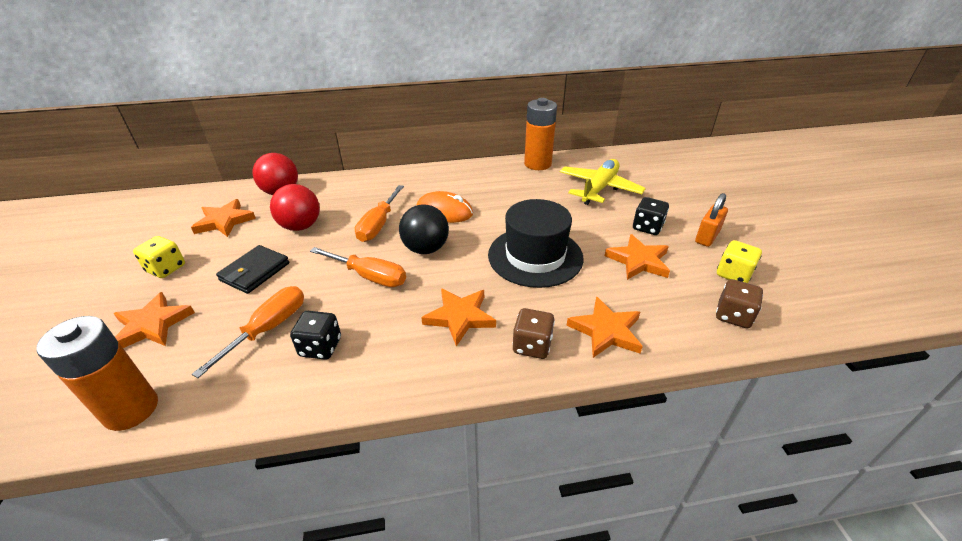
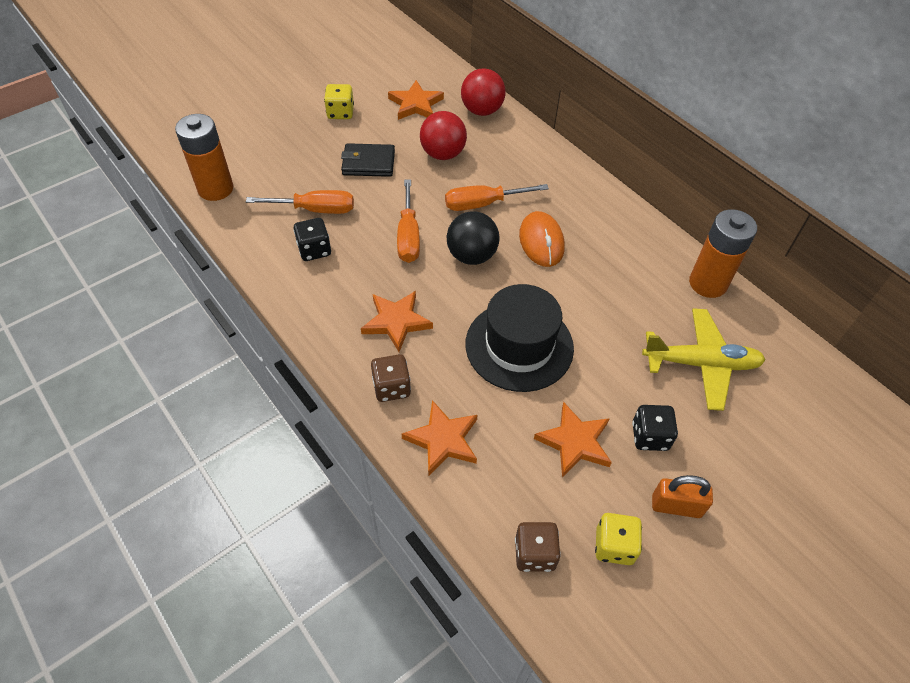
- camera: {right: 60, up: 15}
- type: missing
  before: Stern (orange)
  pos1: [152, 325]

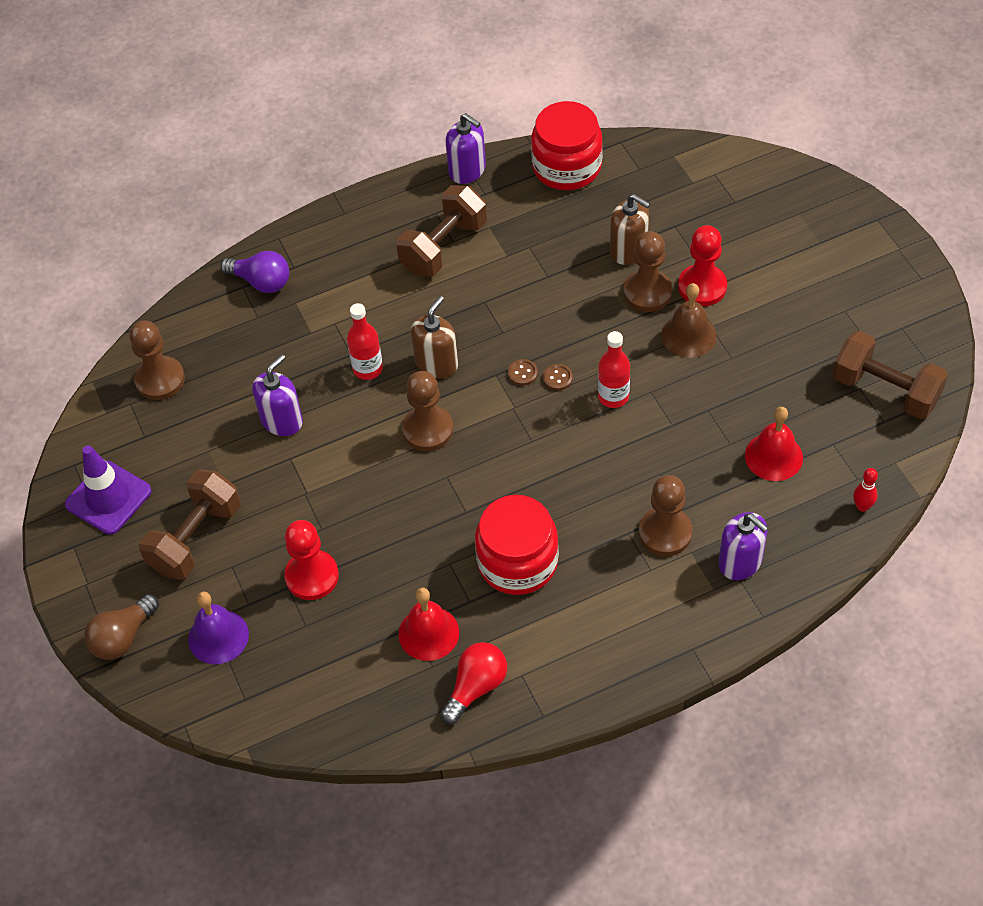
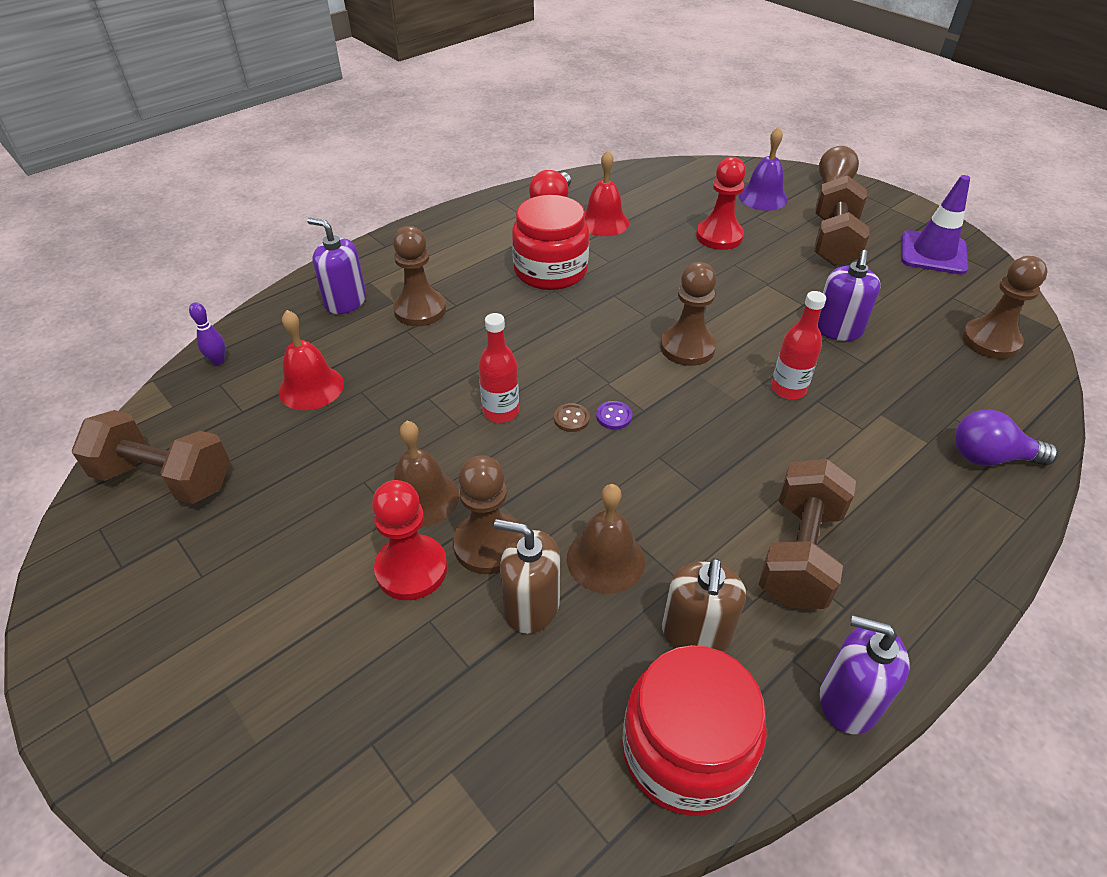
- camera: {right: 160, up: -10}
- type: colour
  before: Bowlingkegel (rot)
  after: Bowlingkegel (lila)
  pos1: [862, 506]
  pos2: [218, 361]
- type: appeared
  after: Glocke (braun)
  pos2: [605, 559]
- type: colour
  before: Knopf (braun)
  after: Knopf (lila)
  pos1: [522, 373]
  pos2: [614, 416]
- type: relocated
  before: Seifenspender (braun)
  pos1: [436, 364]
  pos2: [696, 633]

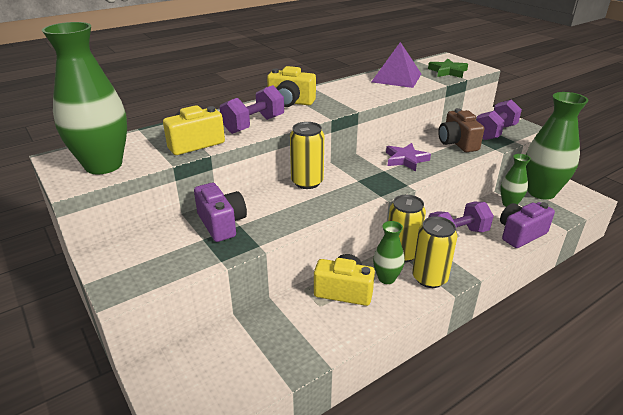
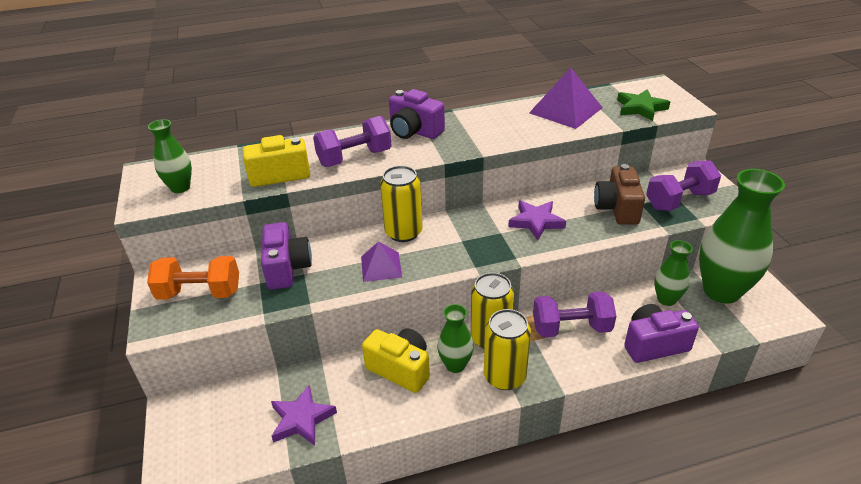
- camera: {right: 20, up: 5}
- type: appeared
  after: Hantel (orange)
  pos2: [200, 293]
- type: size
  before: Vase (grün)
  pos1: [103, 165]
  pos2: [180, 187]
  scale: 0.51
- type: appeared
  after: Stern (lila)
  pos2: [301, 419]
- type: appeared
  after: Pyramide (lila)
  pos2: [381, 266]
- type: colour
  before: Kamera (gelb)
  after: Kamera (lila)
  pos1: [290, 102]
  pos2: [414, 131]

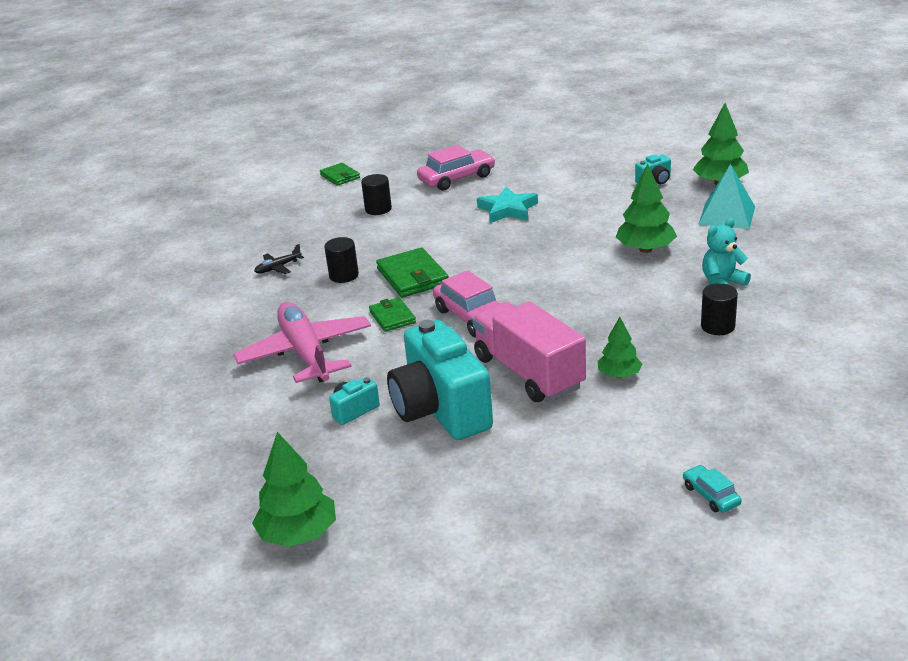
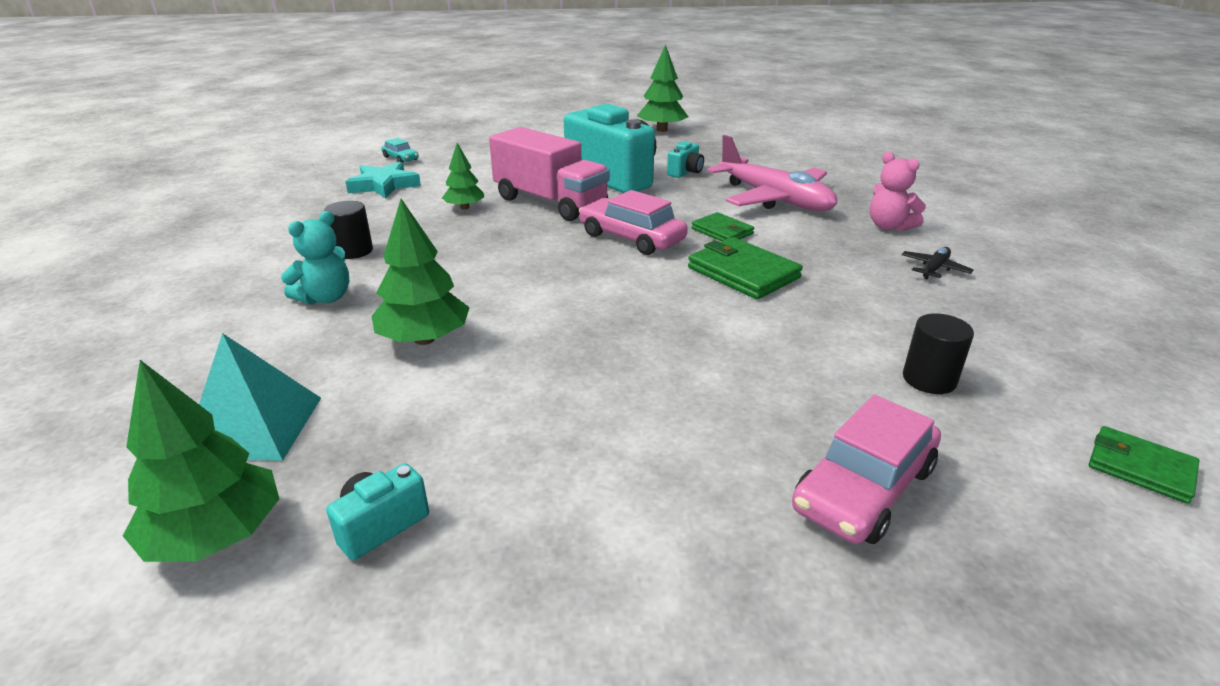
- camera: {right: 160, up: 0}
- type: relocated
  before: Stern (türkis)
  pos1: [508, 210]
  pos2: [384, 185]
- type: appeared
  after: Teddybär (rosa)
  pos2: [889, 226]
- type: missing
  before: Vollzylinder (schwarz)
  pos1: [344, 275]

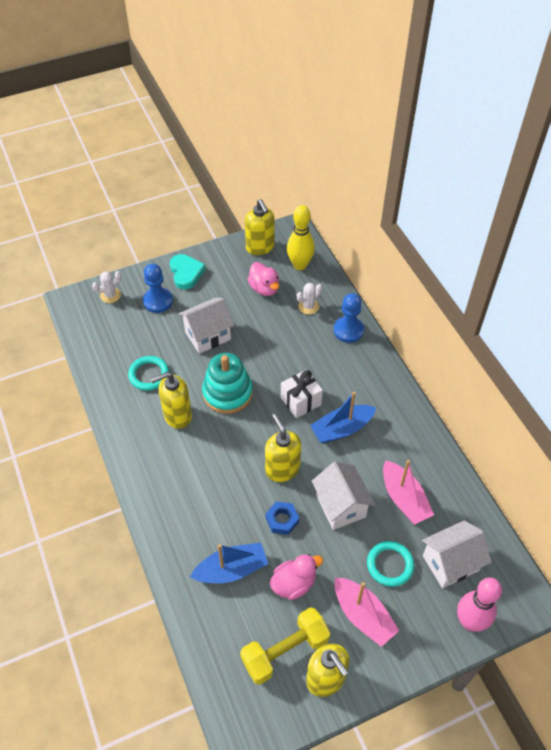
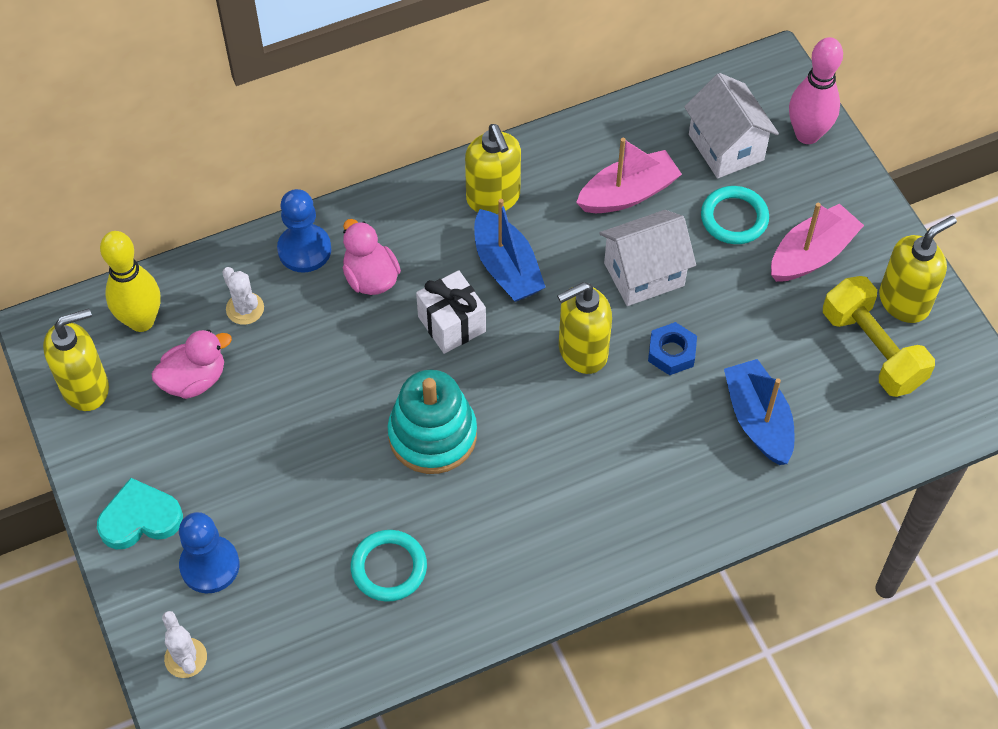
- camera: {right: -90, up: 5}
- type: relocated
  before: Ente (rosa)
  pos1: [293, 583]
  pos2: [370, 278]
- type: relocated
  before: Seifenspender (gelb)
  pos1: [177, 415]
  pos2: [493, 198]
- type: missing
  before: Haus (weiß)
  pos1: [208, 336]

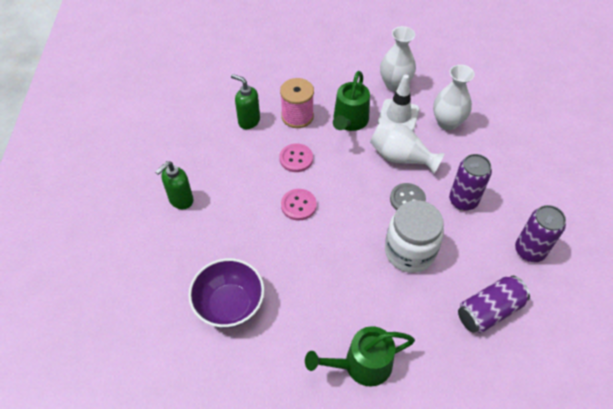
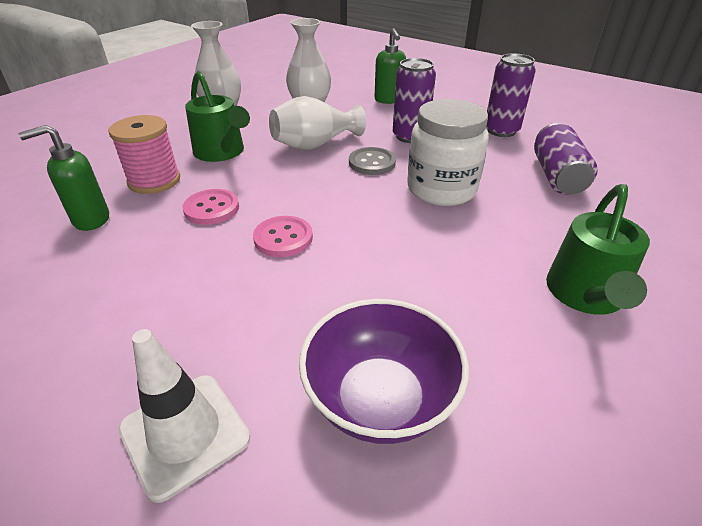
- camera: {right: -55, up: -15}
- type: relocated
  before: Leitkegel (weiß)
  pos1: [398, 116]
  pos2: [185, 433]
- type: relocated
  before: Seifenspender (grün)
  pos1: [180, 200]
  pos2: [389, 100]

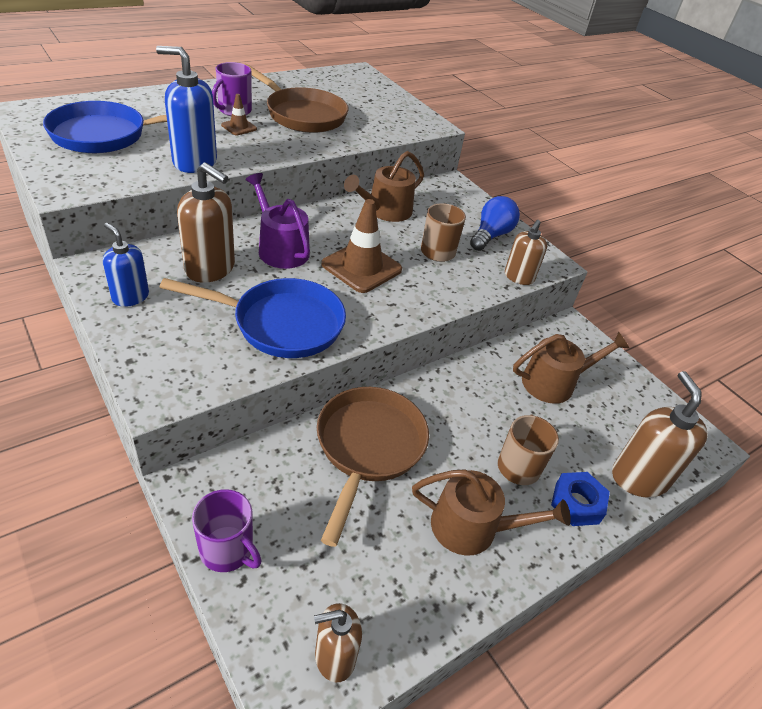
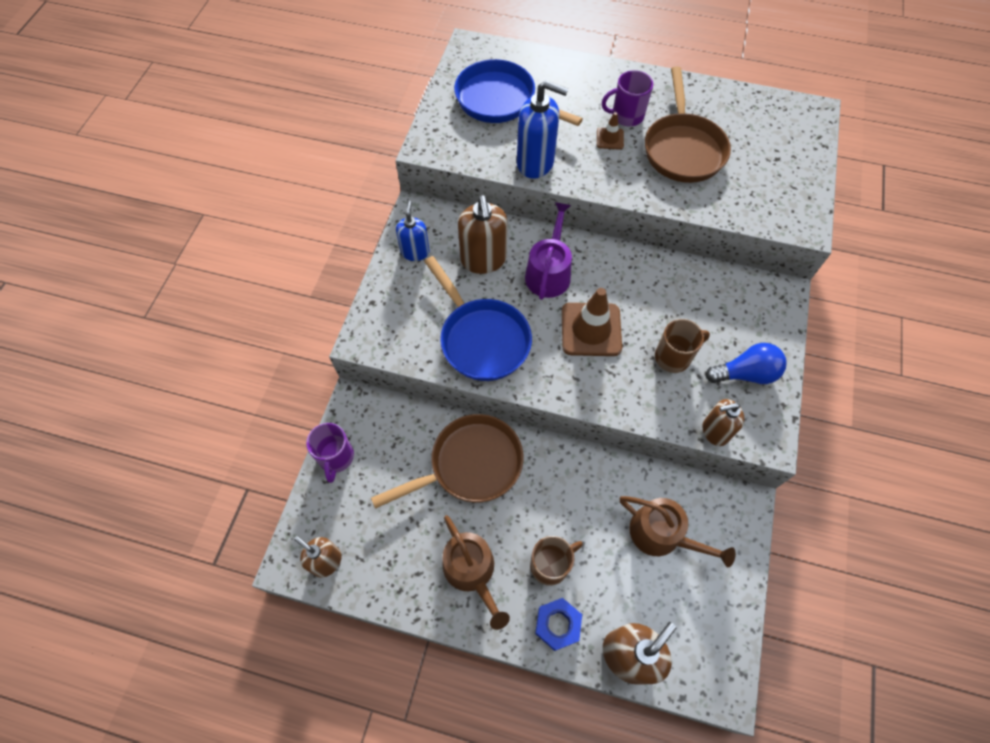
- camera: {right: 55, up: 20}
- type: spun
  before: Seifenspender (blau)
  pos1: [194, 162]
  pos2: [535, 163]
  turn: 135
- type: missing
  before: Gießkanne (braun)
  pos1: [385, 211]

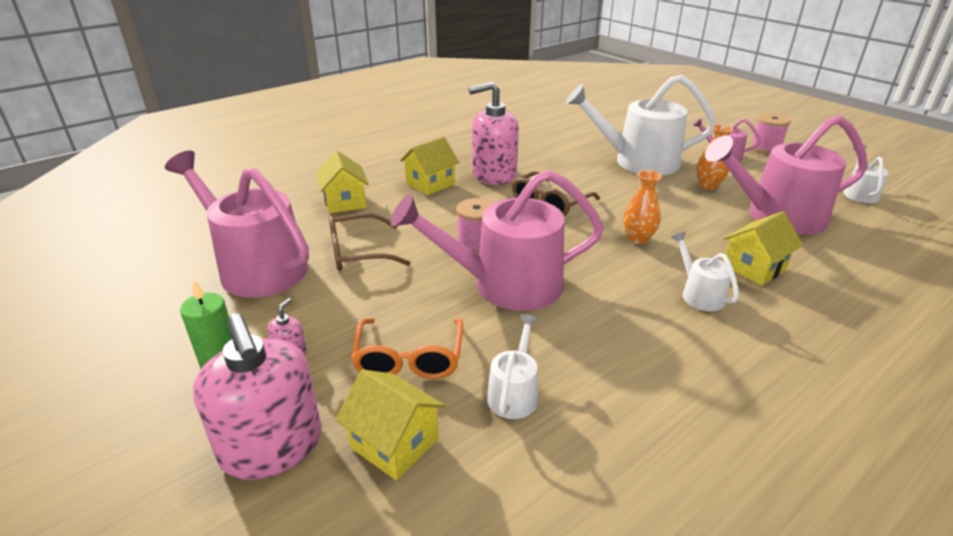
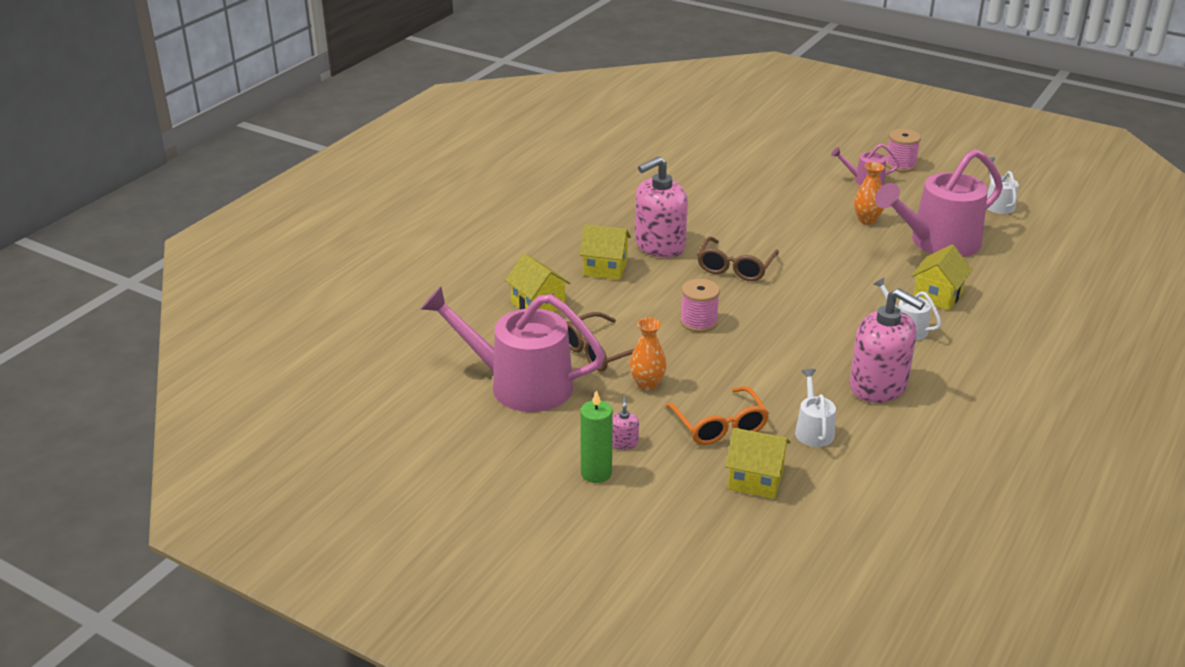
- camera: {right: -20, up: 0}
- type: spun
  before: Haus (gelb)
  pos1: [430, 184]
  pos2: [605, 268]
  turn: 75
- type: relocated
  before: Vase (orange)
  pos1: [638, 239]
  pos2: [647, 384]
- type: relocated
  before: Seifenspender (rosa)
  pos1: [272, 446]
  pos2: [878, 386]
- type: missing
  before: Gießkanne (rosa)
  pos1: [506, 285]
- type: missing
  before: Gießkanne (weiß)
  pos1: [638, 161]

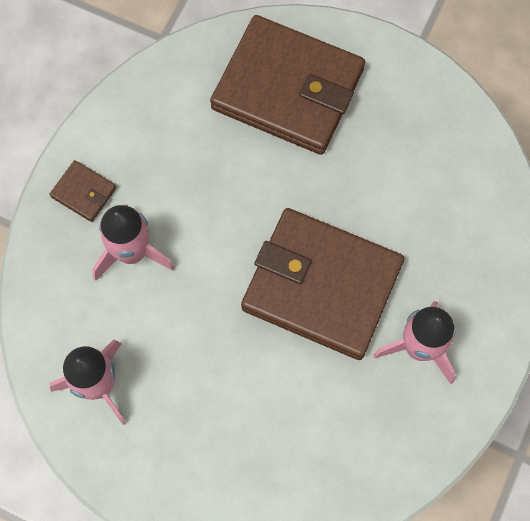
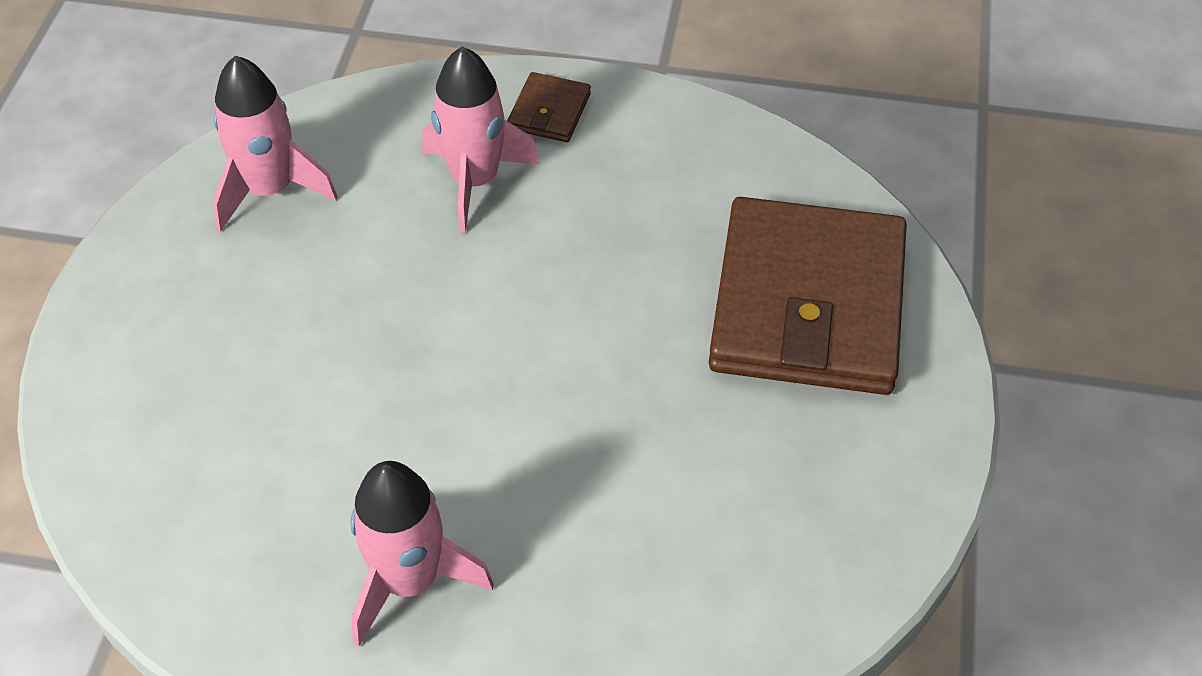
- camera: {right: 75, up: -20}
- type: missing
  before: Geldbörse (braun)
  pos1: [322, 286]

